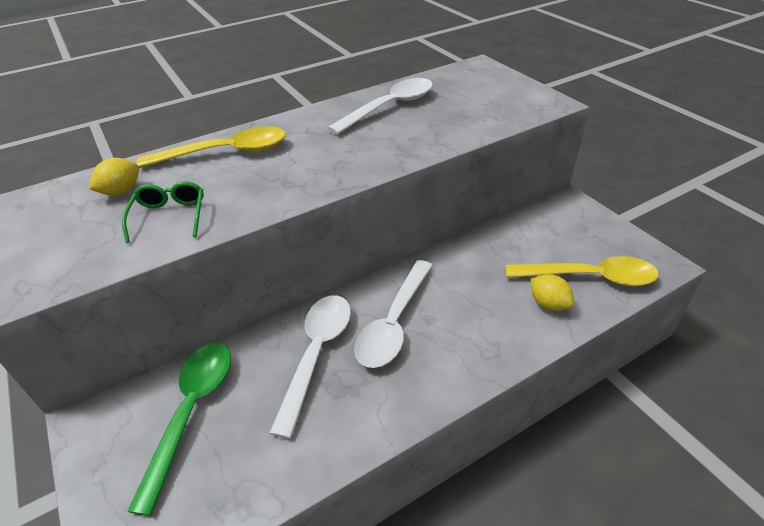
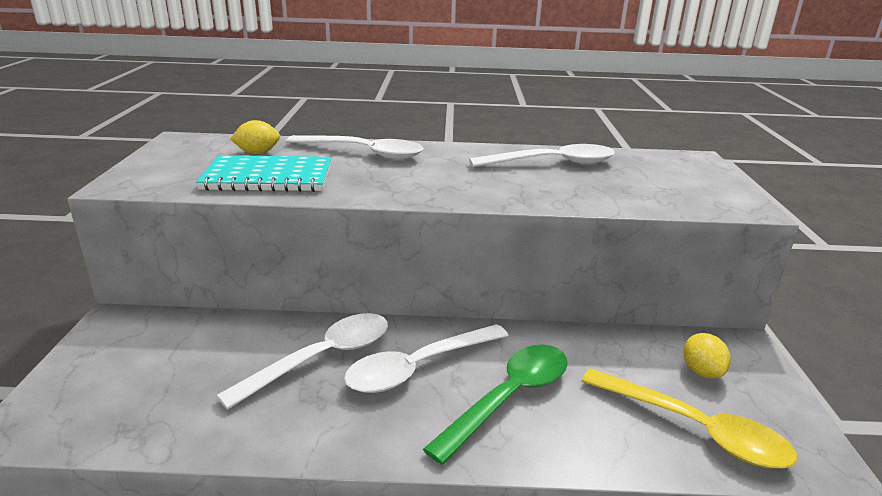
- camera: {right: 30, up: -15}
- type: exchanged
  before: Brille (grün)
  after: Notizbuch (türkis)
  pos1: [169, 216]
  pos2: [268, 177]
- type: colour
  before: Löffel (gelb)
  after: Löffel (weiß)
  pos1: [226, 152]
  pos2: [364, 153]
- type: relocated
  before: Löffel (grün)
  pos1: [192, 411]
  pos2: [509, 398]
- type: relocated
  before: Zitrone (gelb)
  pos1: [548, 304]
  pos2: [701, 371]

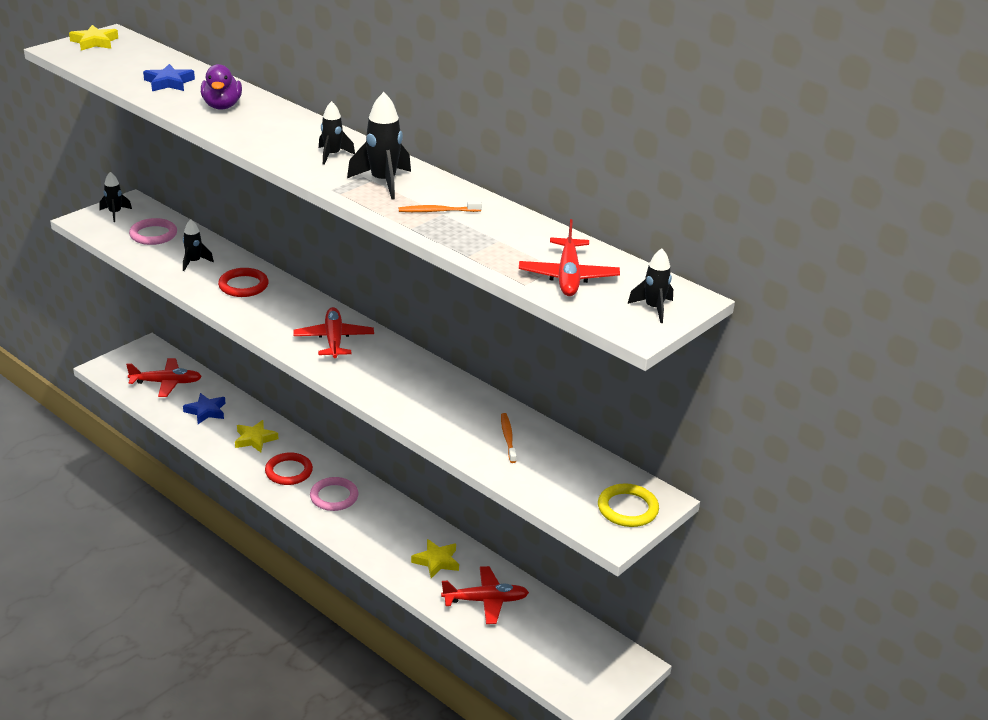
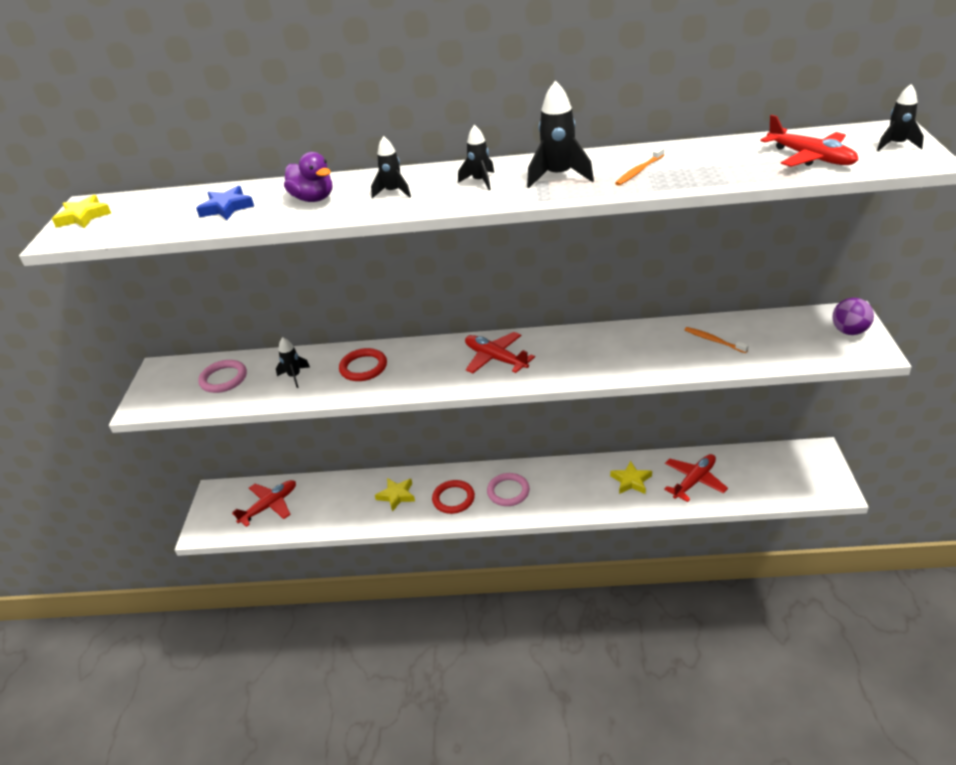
- camera: {right: -35, up: 5}
- type: relocated
  before: Rakete (schwarz)
  pos1: [115, 213]
  pos2: [393, 192]
- type: exchanged
  before: Ring (gelb)
  after: Ball (lila)
  pos1: [627, 508]
  pos2: [849, 331]
- type: missing
  before: Stern (blau)
  pos1: [206, 411]

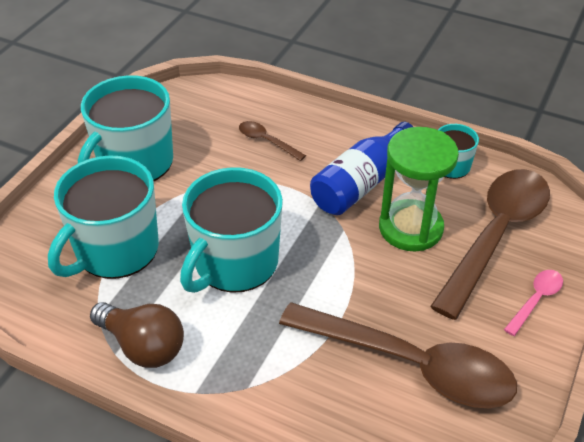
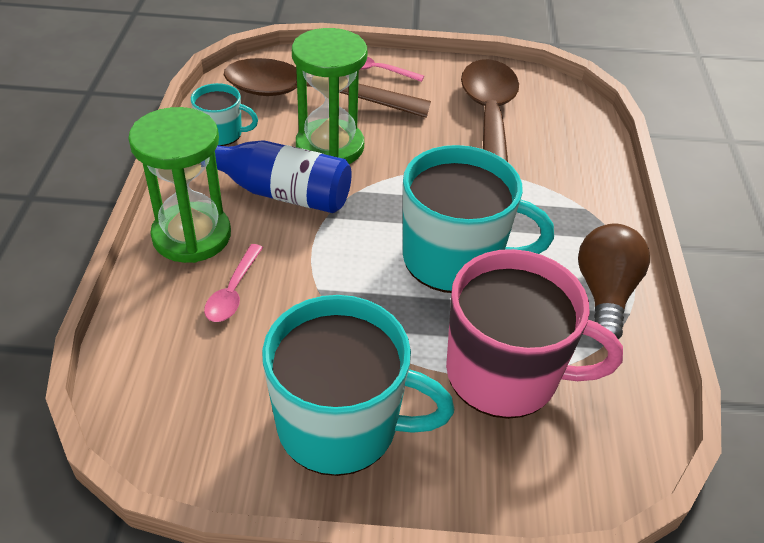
- camera: {right: -115, up: 0}
- type: appeared
  after: Sanduhr (grün)
  pos2: [192, 236]
- type: colour
  before: Löffel (braun)
  after: Löffel (rosa)
  pos1: [267, 141]
  pos2: [233, 291]
- type: colour
  before: Tasse (türkis)
  after: Tasse (rosa)
  pos1: [115, 250]
  pos2: [505, 374]

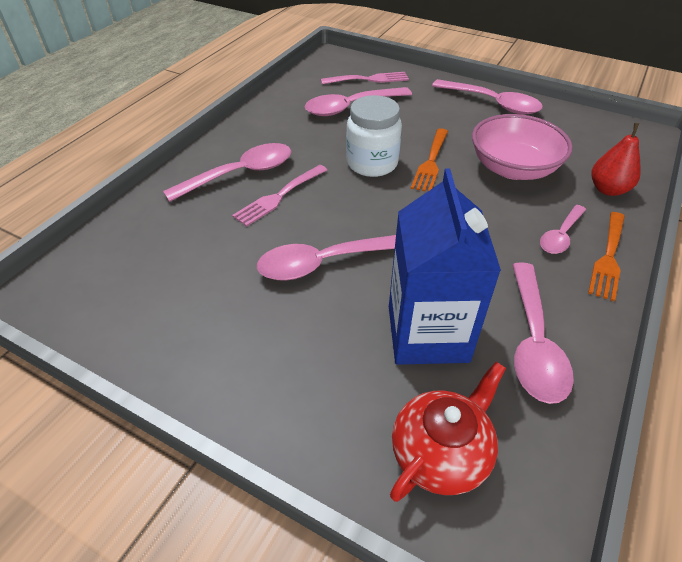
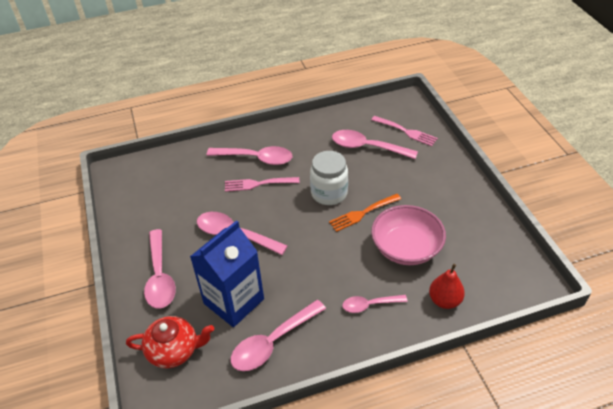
- camera: {right: 45, up: 0}
- type: relocated
  before: Löffel (rosa)
  pos1: [492, 103]
  pos2: [160, 277]
- type: missing
  before: Gabel (orange)
  pos1: [608, 257]

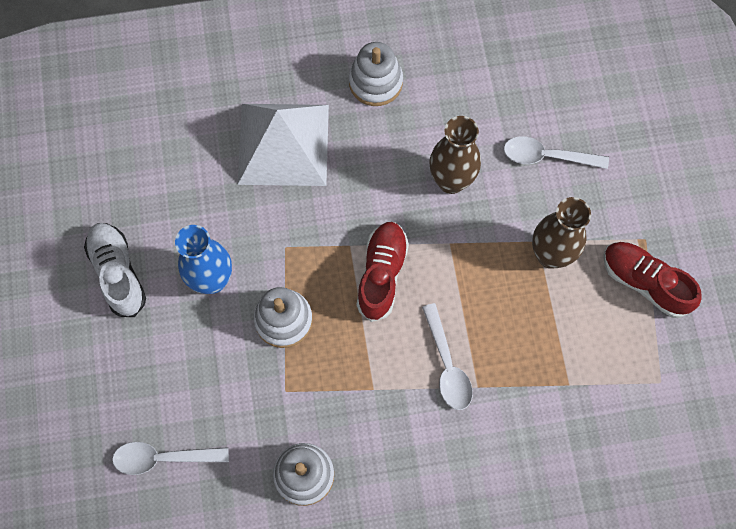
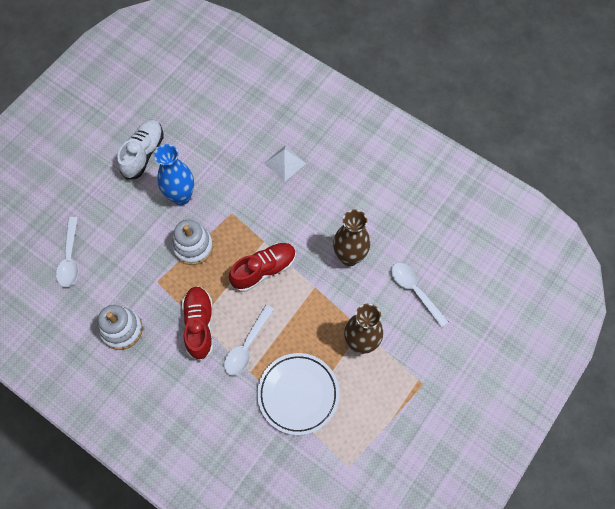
- camera: {right: 45, up: -5}
- type: spun
  before: Löffel (weiß)
  pos1: [163, 458]
  pos2: [70, 258]
  turn: -135
- type: relocated
  before: Schuh (rot)
  pos1: [645, 282]
  pos2: [199, 325]
- type: appeared
  after: Teller (weiß)
  pos2: [298, 394]
- type: size
  before: Pyramide (weiß)
  pos1: [283, 144]
  pos2: [285, 163]
  scale: 0.49
- type: missing
  before: Stapelspielzeug (weiß)
  pos1: [375, 82]

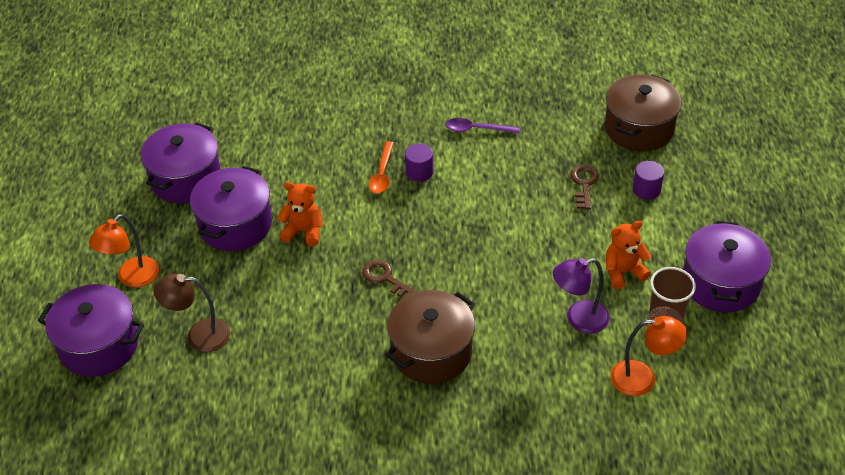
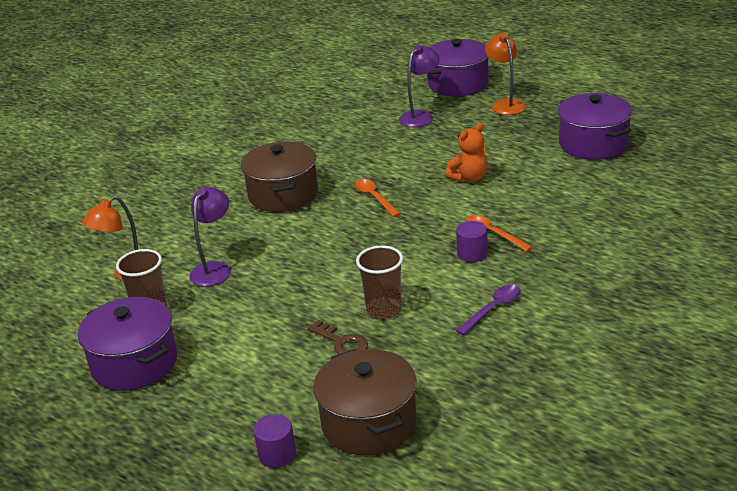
- camera: {right: 130, up: -15}
- type: relocated
  before: Vollzylinder (lila)
  pos1: [646, 189]
  pos2: [277, 454]
- type: exchanged
  before: Schlüssel (braun)
  after: Löffel (orange)
  pos1: [385, 278]
  pos2: [374, 198]
- type: appeared
  after: Becher (braun)
  pos2: [384, 309]
- type: colour
  before: Lampe (braun)
  after: Lampe (lila)
  pos1: [199, 335]
  pos2: [420, 116]
- type: missing
  before: Kochtopf (lila)
  pos1: [235, 224]
- type: missing
  before: Teddybär (orange)
  pos1: [623, 272]

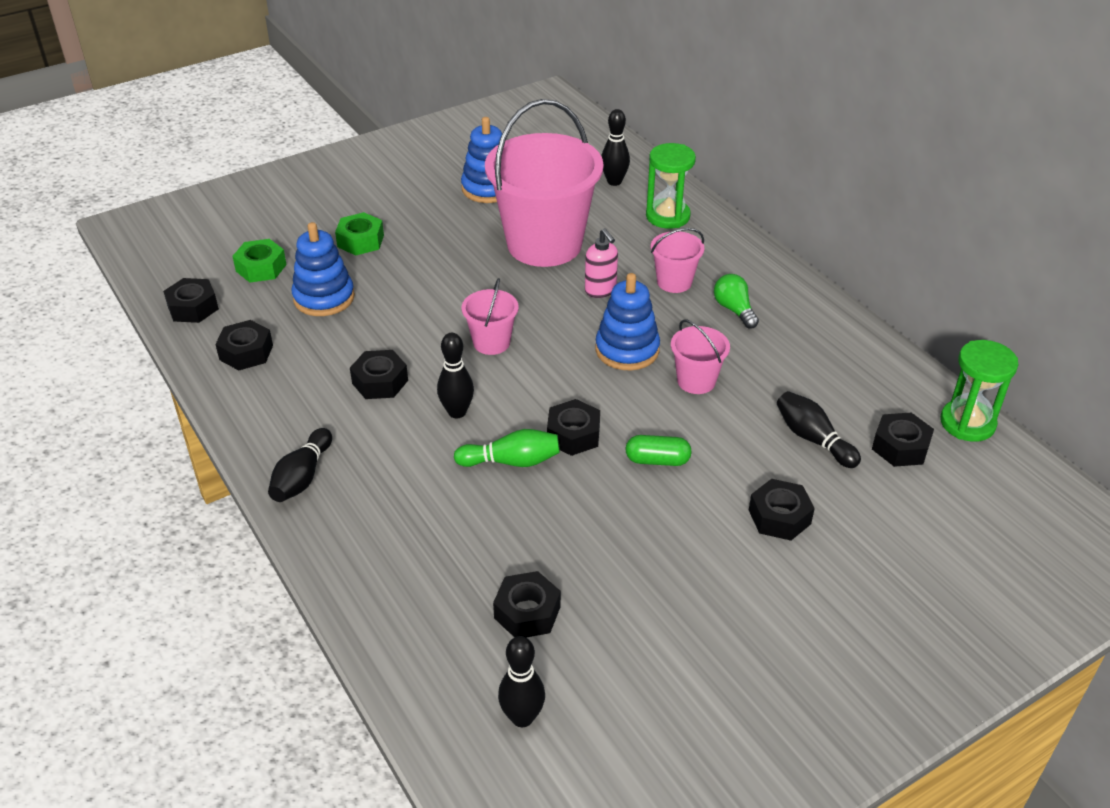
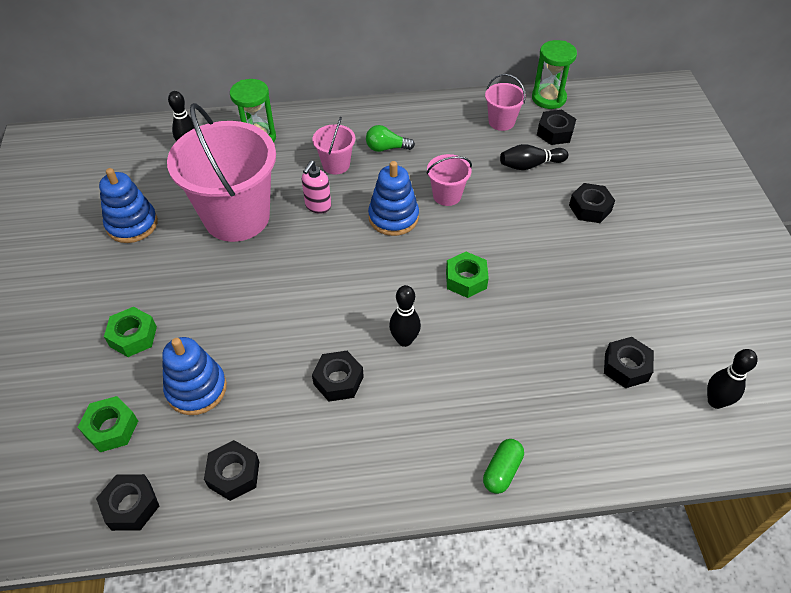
- camera: {right: -65, up: 10}
- type: spun
  before: Seifenspender (rosa)
  pos1: [600, 291]
  pos2: [318, 206]
  turn: 120
- type: colour
  before: Sechskantmutter (schwarz)
  after: Sechskantmutter (grün)
  pos1: [573, 435]
  pos2: [466, 279]
- type: relocated
  before: Kapsel (grün)
  pos1: [657, 460]
  pos2: [502, 471]
- type: relocated
  before: Eimer (rosa)
  pos1: [491, 342]
  pos2: [501, 122]
- type: missing
  before: Bowlingkegel (schwarz)
  pos1: [302, 477]
- type: missing
  before: Bowlingkegel (grün)
  pos1: [511, 461]

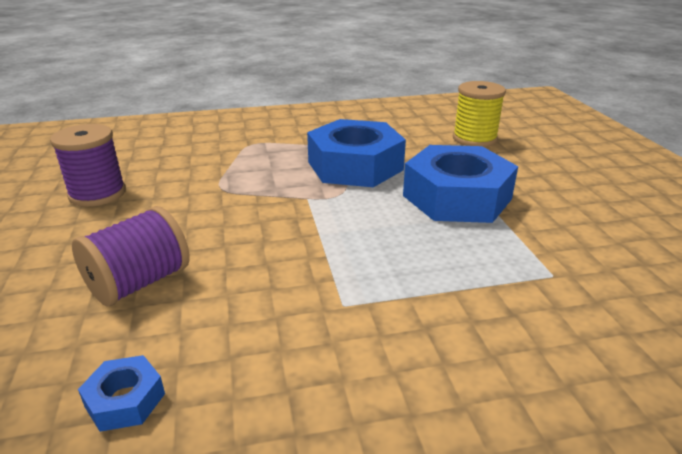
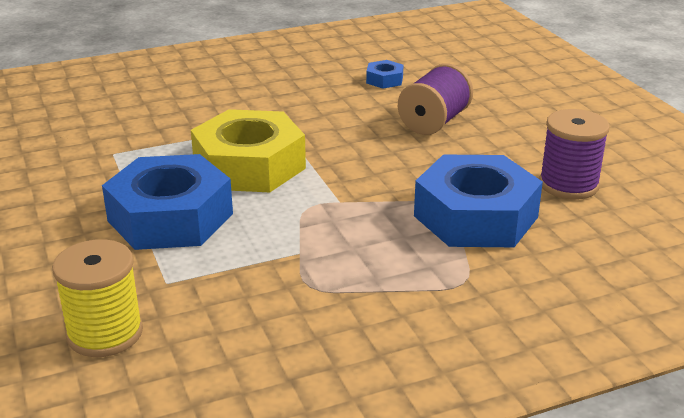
- camera: {right: 170, up: 0}
- type: appeared
  after: Sechskantmutter (gelb)
  pos2: [249, 166]
- type: relocated
  before: Sechskantmutter (blau)
  pos1: [355, 166]
  pos2: [475, 216]

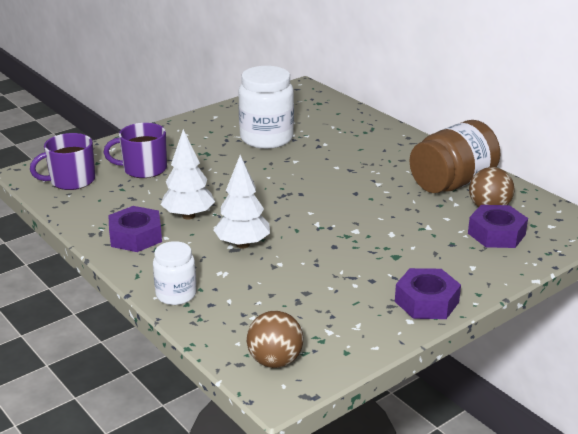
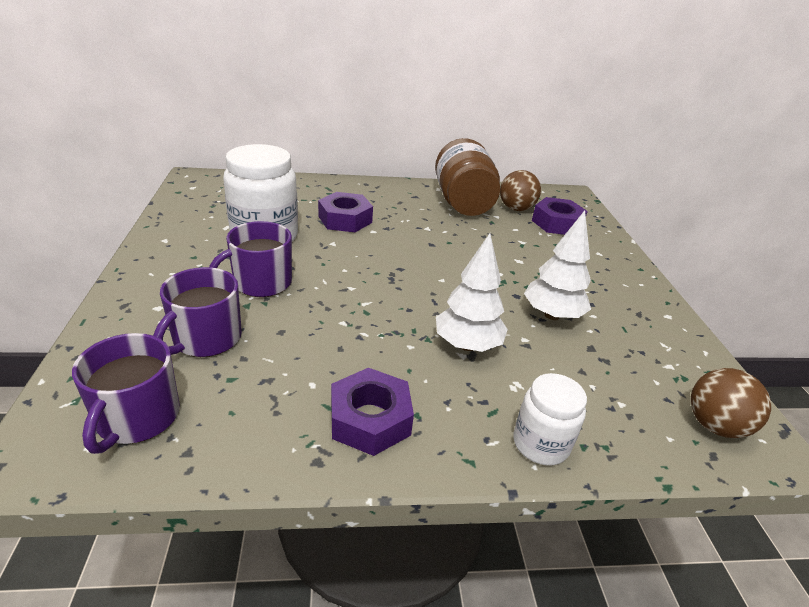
- camera: {right: -60, up: 5}
- type: appeared
  after: Tasse (lila)
  pos2: [261, 283]
- type: relocated
  before: Sechskantmutter (lila)
  pos1: [426, 302]
  pos2: [345, 219]
- type: relocated
  before: Baum (weiß)
  pos1: [188, 216]
  pos2: [552, 315]

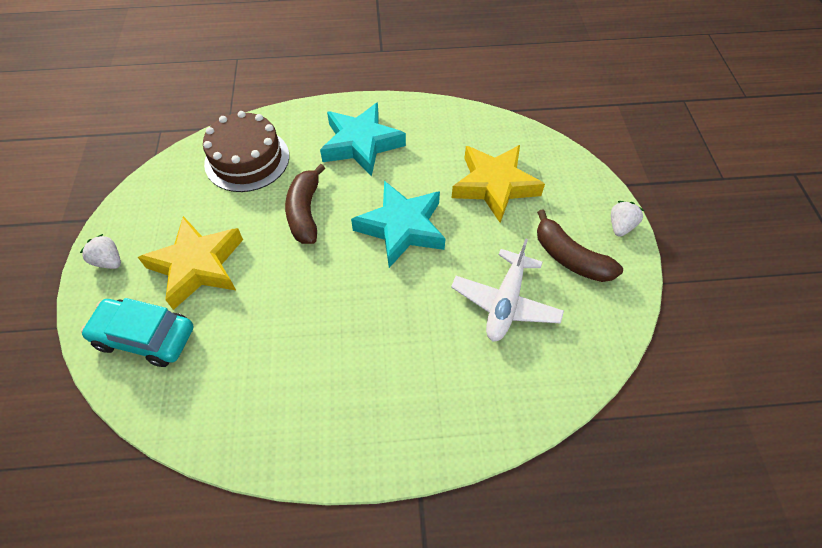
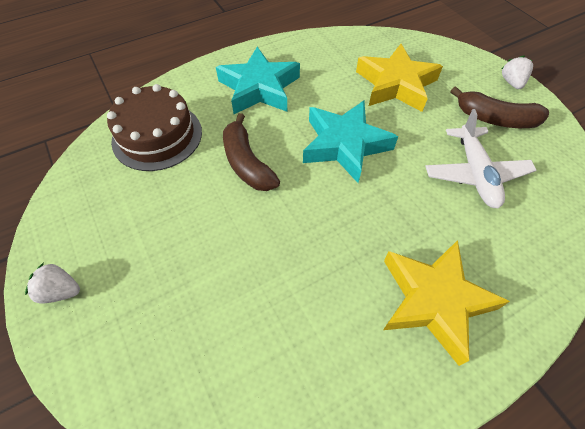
- camera: {right: -25, up: 0}
- type: relocated
  before: Stern (gelb)
  pos1: [198, 266]
  pos2: [434, 301]
- type: missing
  before: Auto (türkis)
  pos1: [145, 337]

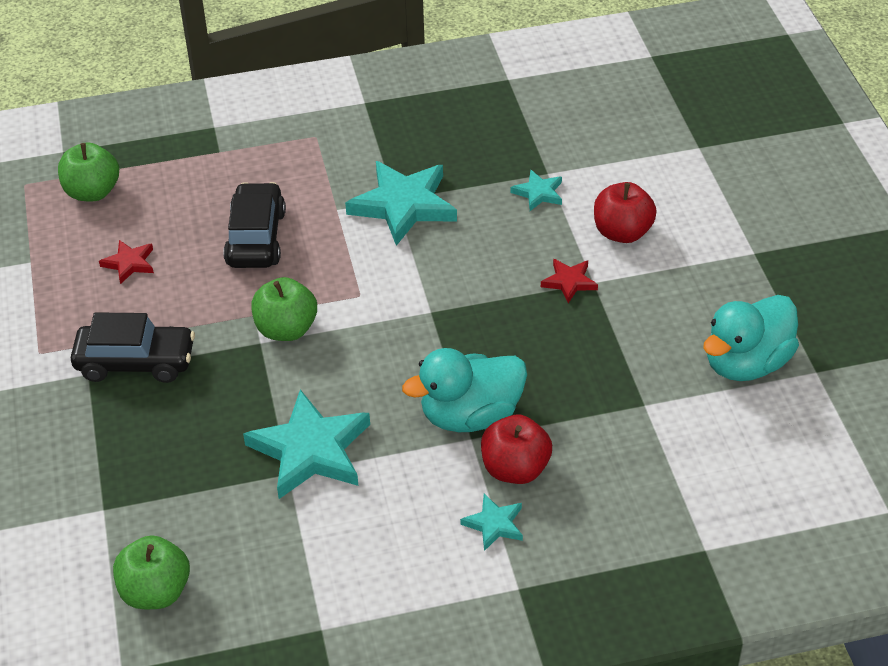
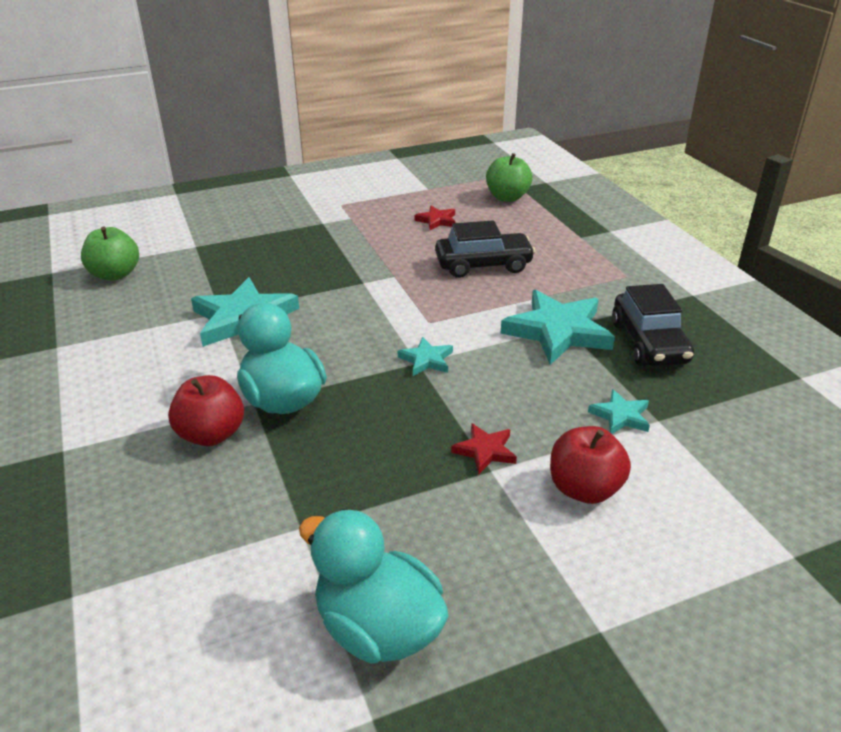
- camera: {right: 80, up: -10}
- type: relocated
  before: Stern (türkis)
  pos1: [494, 524]
  pos2: [426, 360]
- type: relocated
  before: Auto (schwarz)
  pos1: [136, 362]
  pos2: [649, 343]
- type: missing
  before: Apfel (grün)
  pos1: [286, 329]

